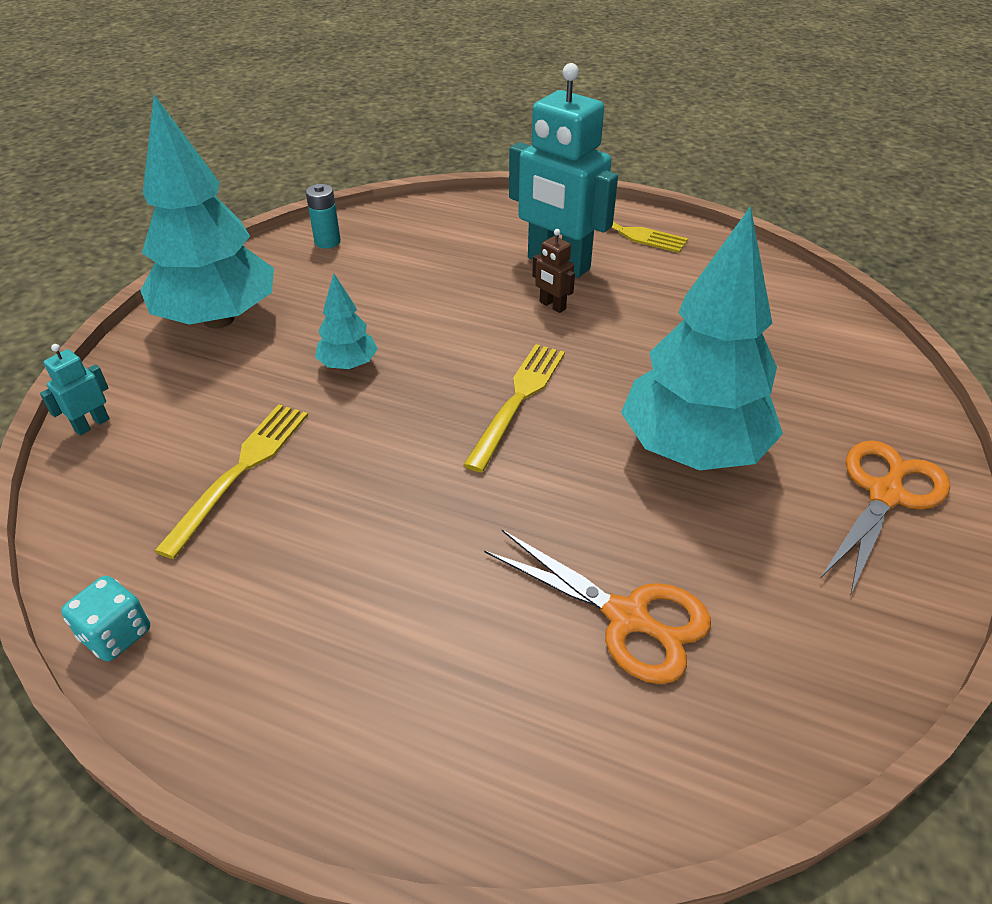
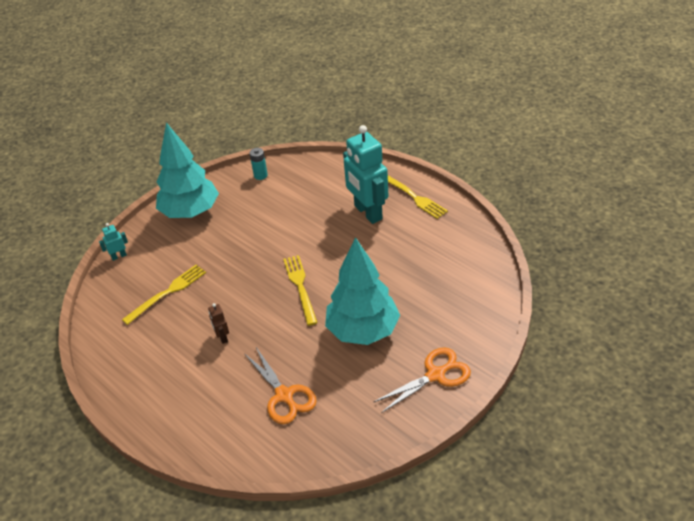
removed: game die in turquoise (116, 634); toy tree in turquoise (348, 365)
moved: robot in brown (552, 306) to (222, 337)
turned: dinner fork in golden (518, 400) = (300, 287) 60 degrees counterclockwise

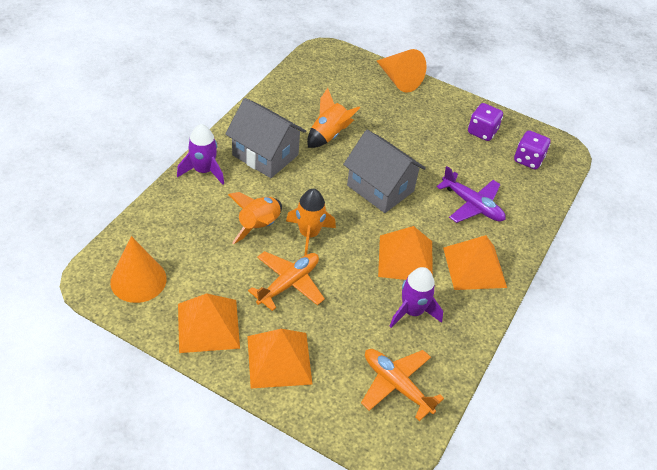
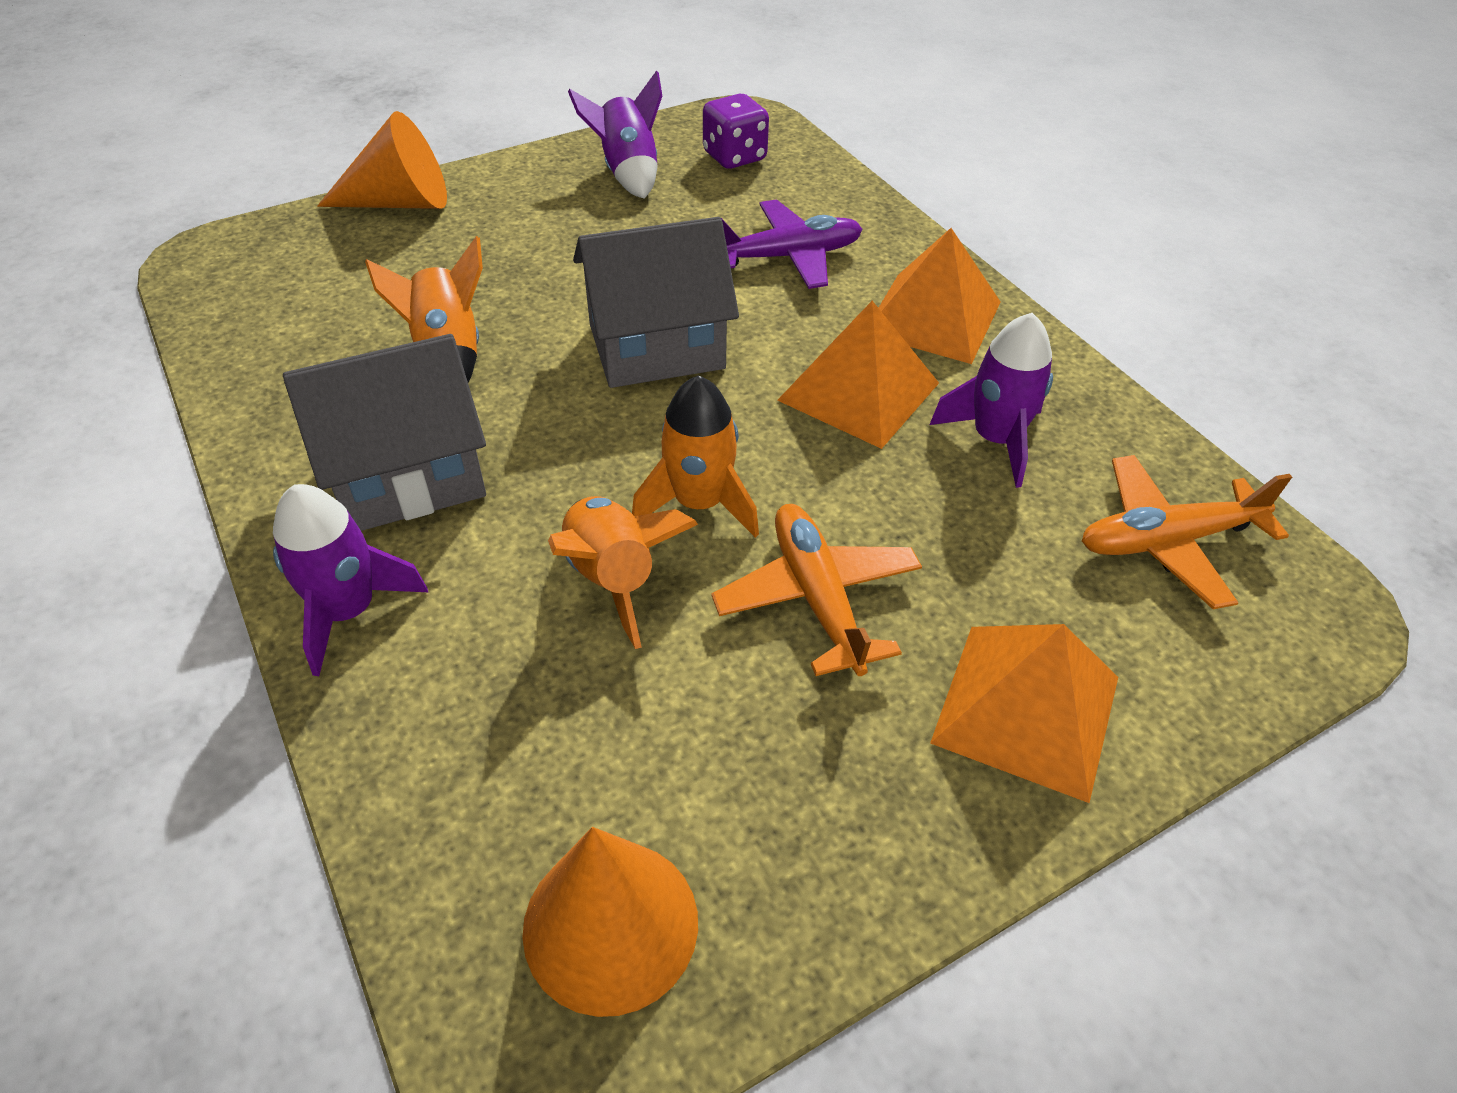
removed: pyramid in orange-coloured (208, 325)
replaced: game die in violet (482, 132) to rocket in violet (628, 172)

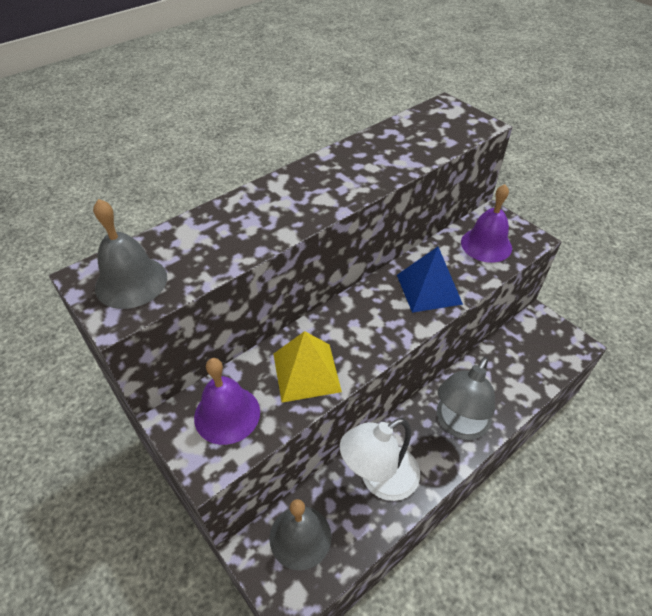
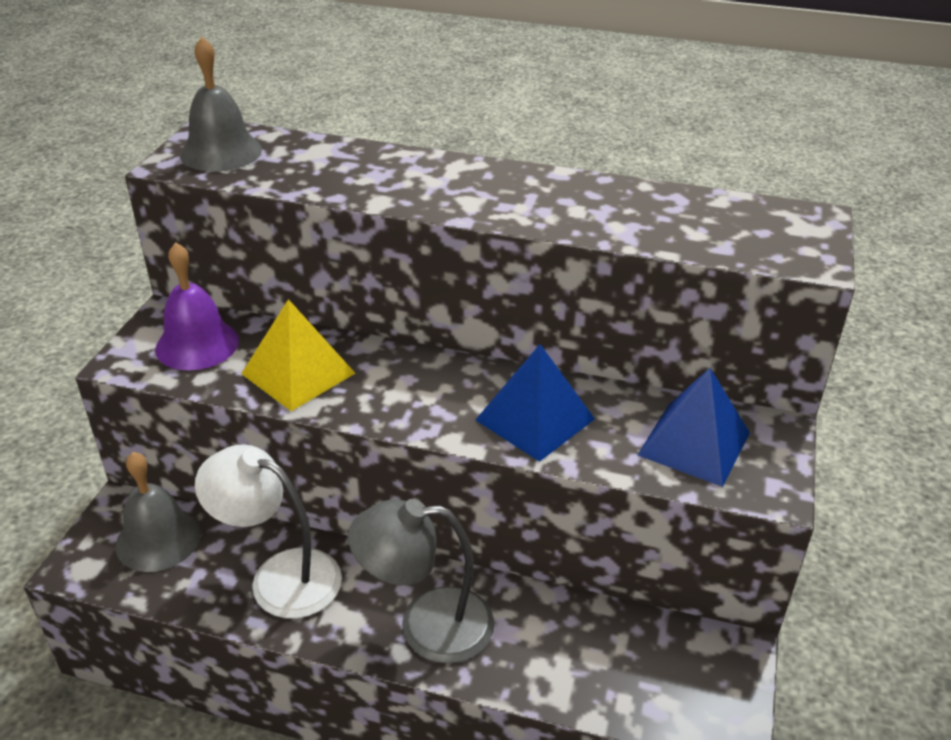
replaced: bell in violet (486, 245) to pyramid in blue (694, 444)

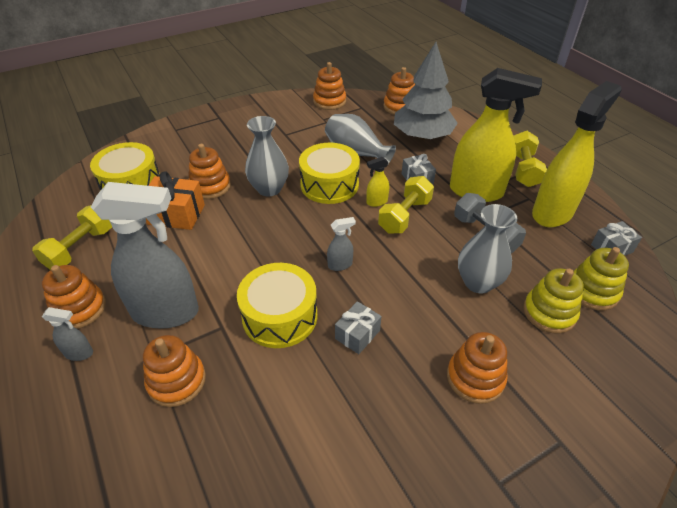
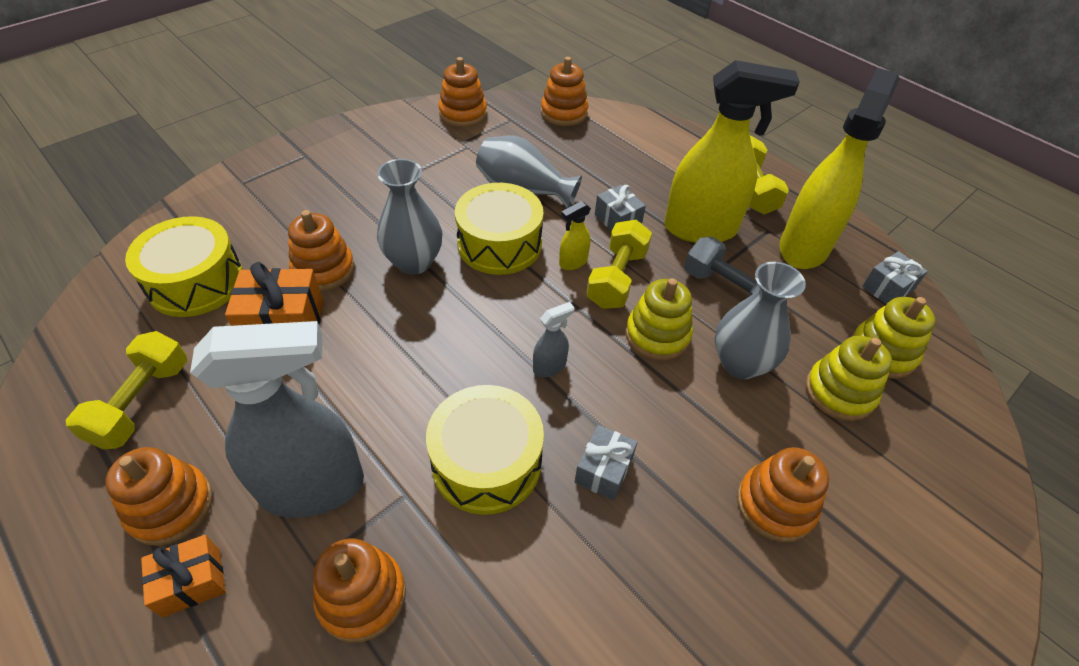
removed: toy tree in ash-grey (422, 136)
added: ring stacker in golden (657, 335)
replaced: spray bottle in ash-grey (79, 353) to gift in orange-coloured (192, 582)

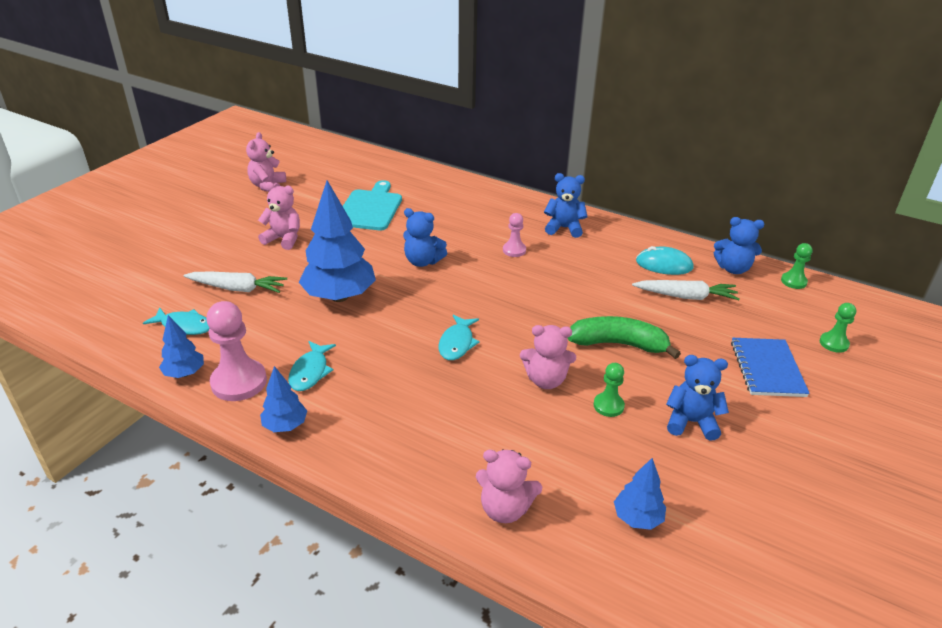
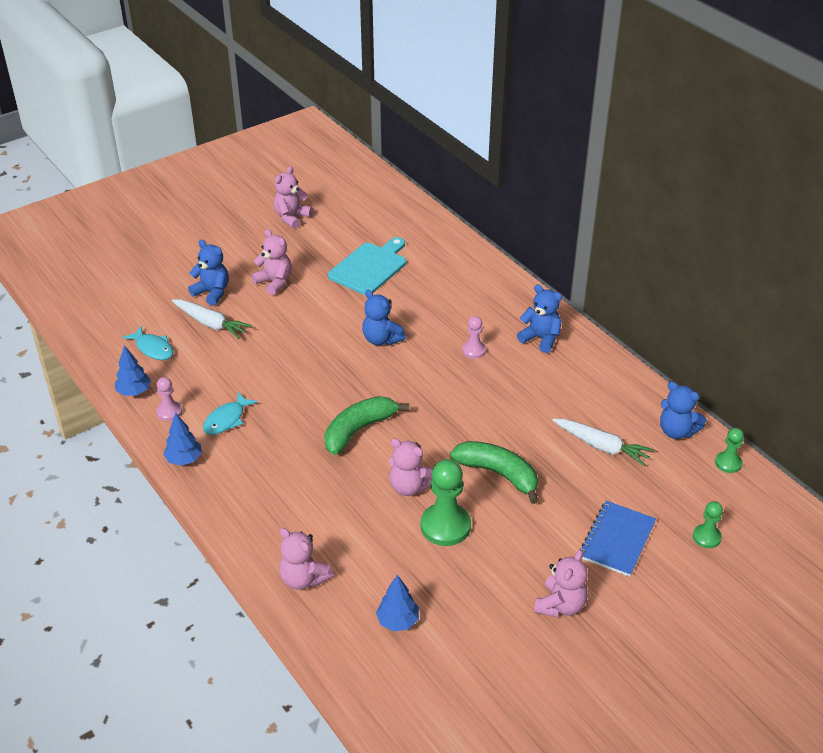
removed: toy tree in blue (339, 296); computer mouse in turquoise (664, 265)
added: teddy bear in rose-pink (560, 605)
moved: teddy bear in blue (691, 422) to (212, 292)
replaced: fish figure in turquoise (457, 343) to banana fruit in emerald (358, 430)
resized: game pawn in rose-pink (239, 382) = (169, 412) x0.55; game pawn in emerald (608, 406) = (445, 526) x1.82

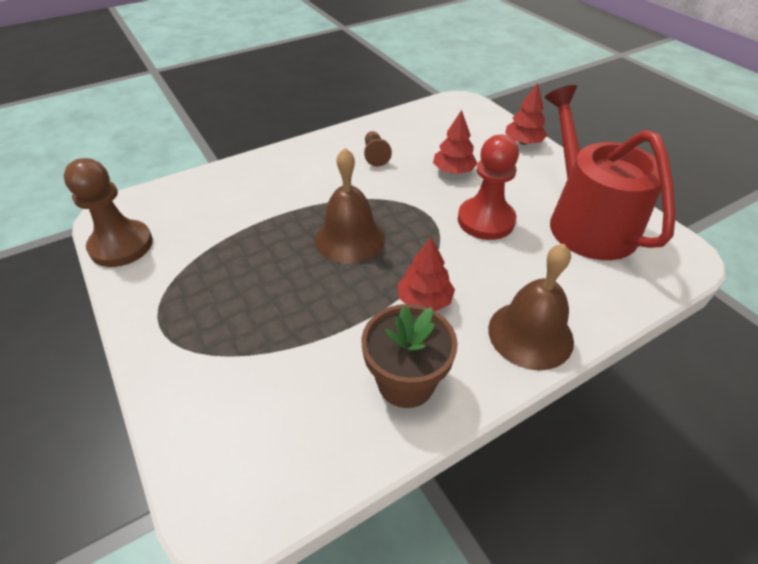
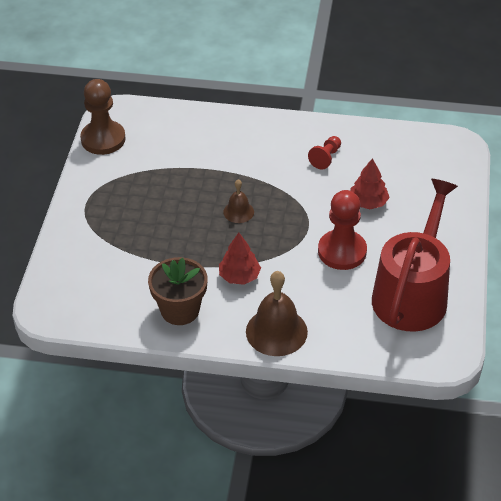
removed: toy tree in scarlet (523, 142)
recoloured: game pawn in brown (375, 155) to game pawn in scarlet (326, 158)
resized: bell in brown (350, 238) = (238, 212) x0.54

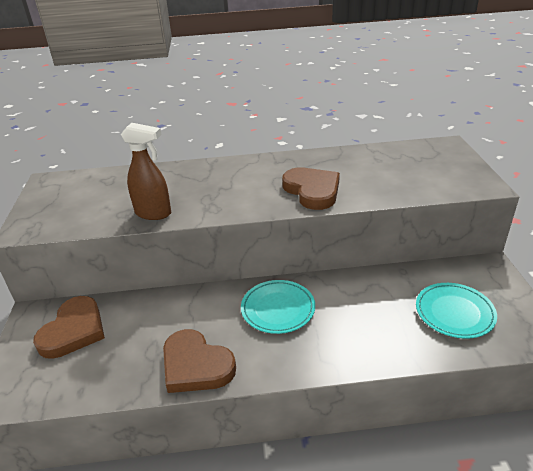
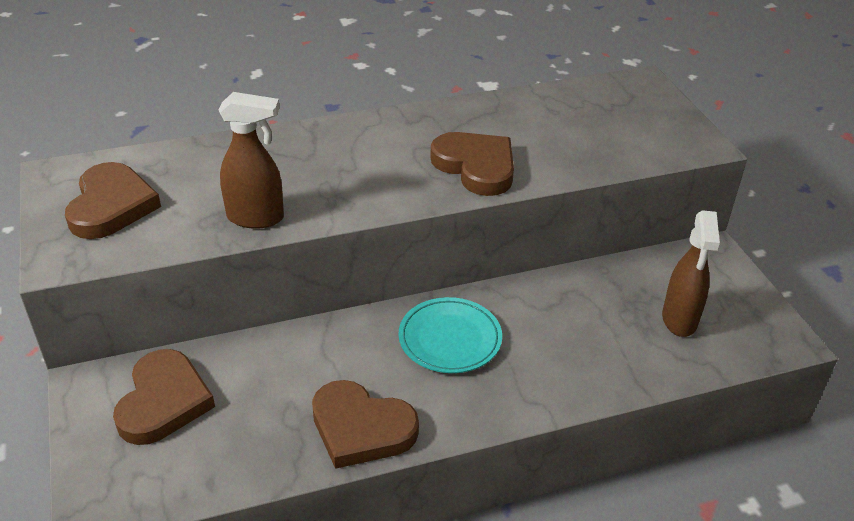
added: love heart in brown (111, 206)
replaced: dinner plate in turquoise (454, 313) to spray bottle in brown (679, 320)

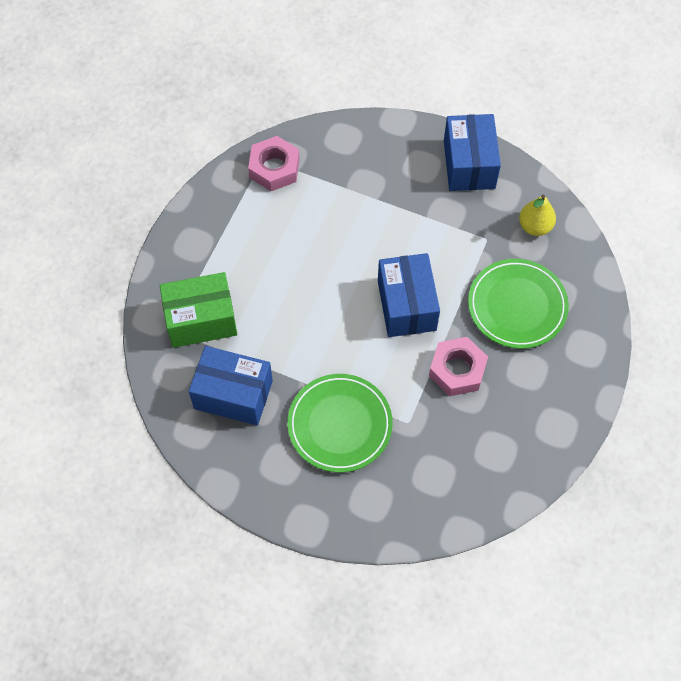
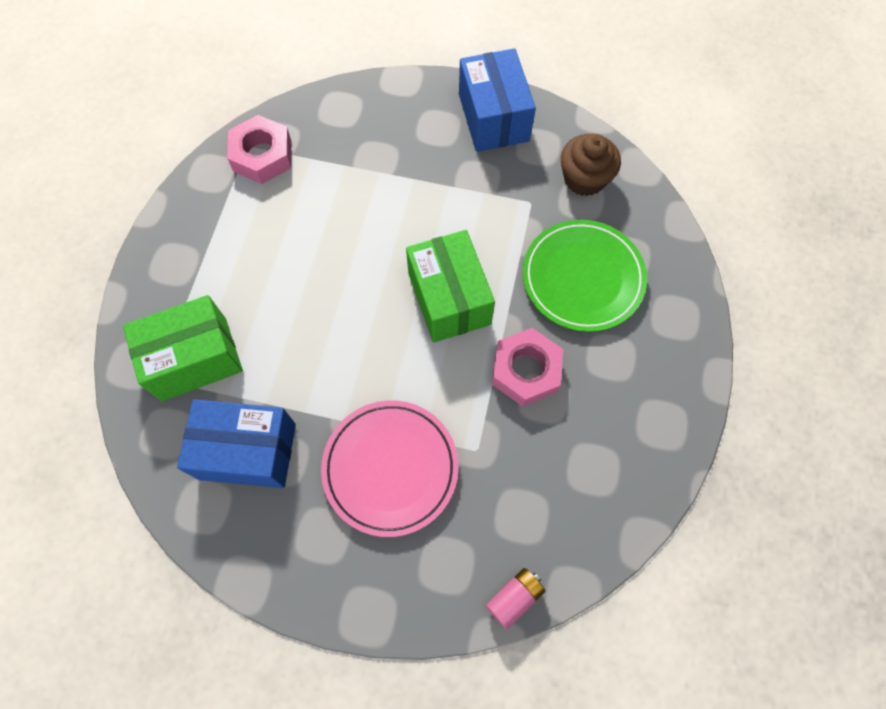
added: AA battery in rose-pink (514, 598)
replaced: toy pear in golden (535, 226) to cupcake in brown (584, 178)
recoloured: dinner plate in emerald (339, 425) to dinner plate in rose-pink (390, 468); package in blue (407, 305) to package in emerald (449, 298)

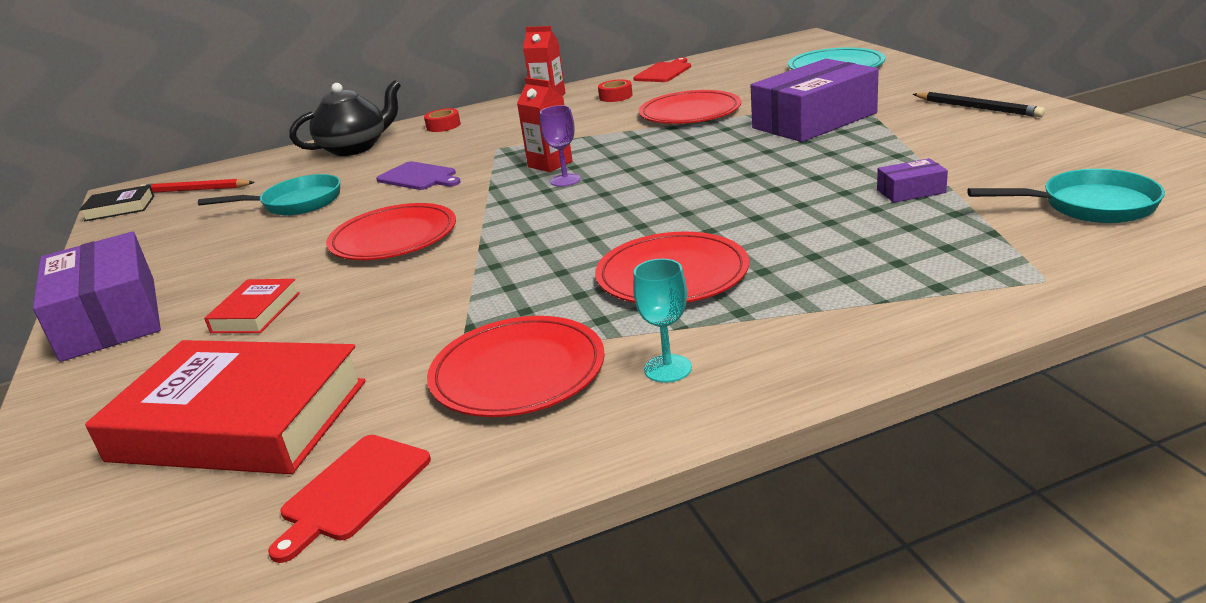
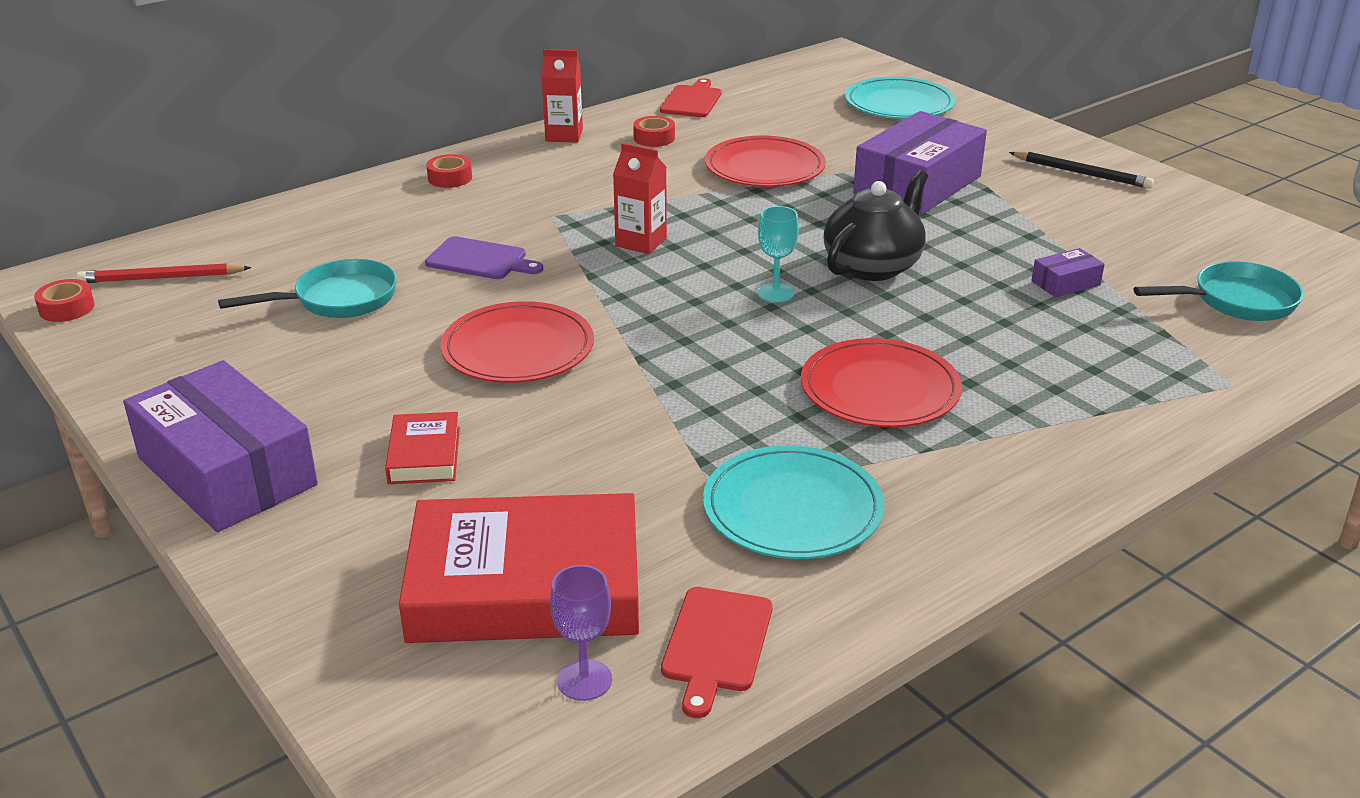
moved: china teapot in black (355, 148) to (873, 266); goblet in violet (565, 180) to (584, 680); goblet in turquoise (668, 368) to (775, 293)
replaced: hardback in black (120, 208) to roll of tape in scarlet (67, 308)
recoloured: dinner plate in scarlet (518, 372) to dinner plate in turquoise (792, 508)

